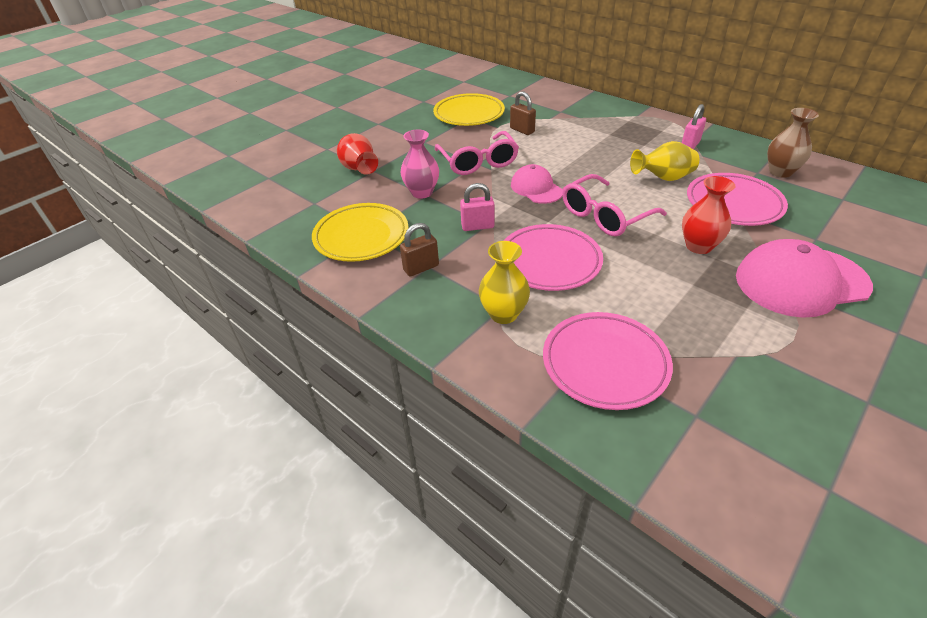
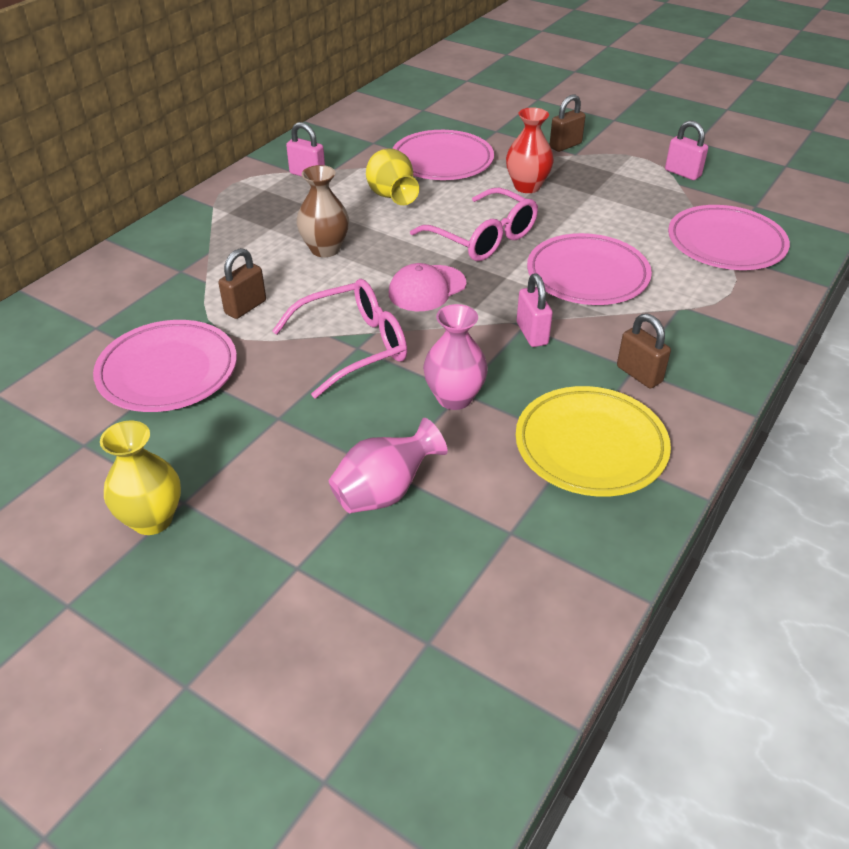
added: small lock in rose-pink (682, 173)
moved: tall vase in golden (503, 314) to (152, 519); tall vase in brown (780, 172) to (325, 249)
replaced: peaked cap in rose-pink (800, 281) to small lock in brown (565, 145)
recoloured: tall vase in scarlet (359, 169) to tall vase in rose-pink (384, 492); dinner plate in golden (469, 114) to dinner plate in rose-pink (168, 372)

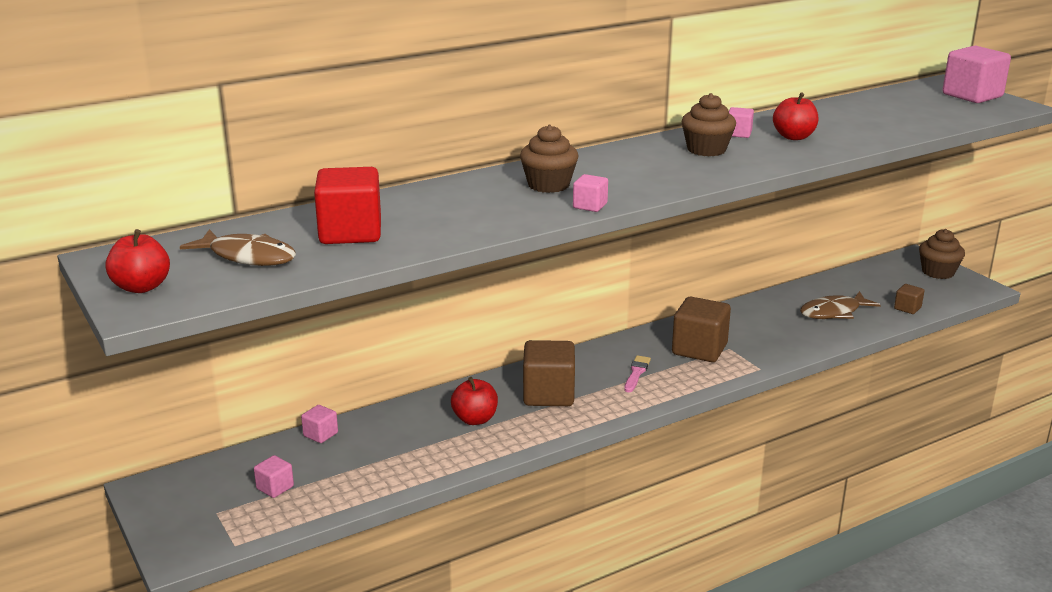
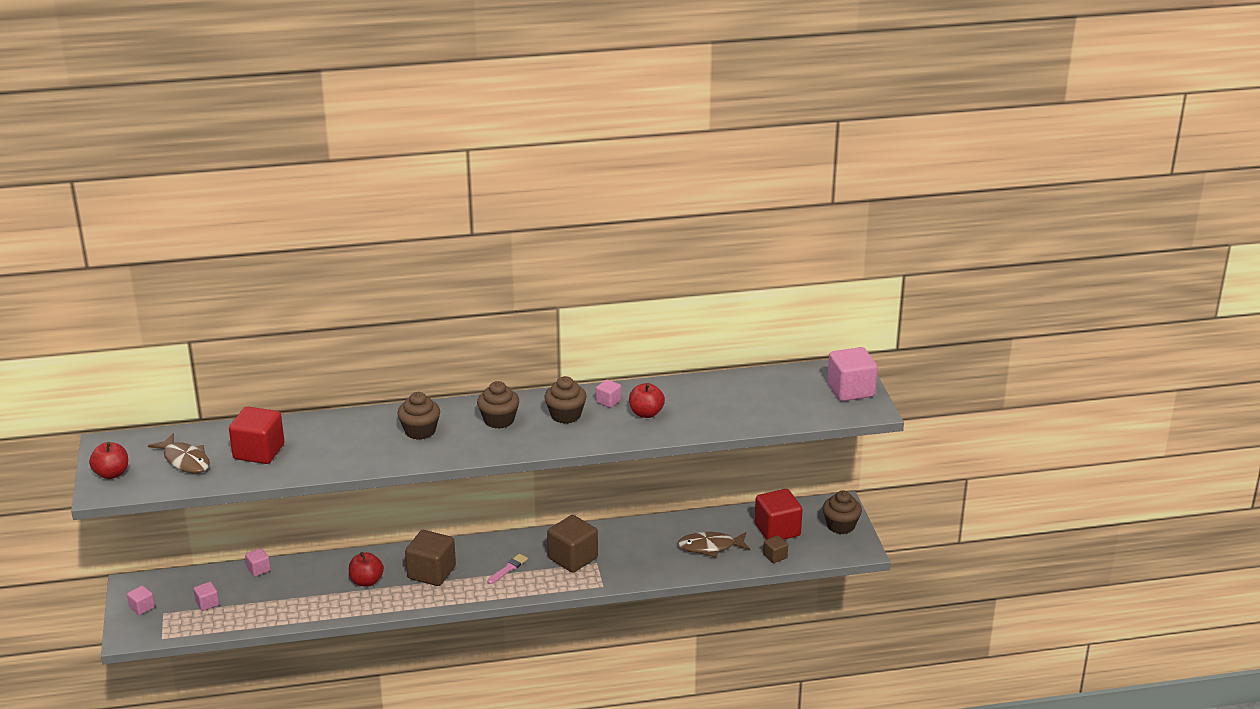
added: cupcake in brown (499, 420); cube in scarlet (777, 530)
moved: cube in rose-pink (590, 206) to (142, 607)

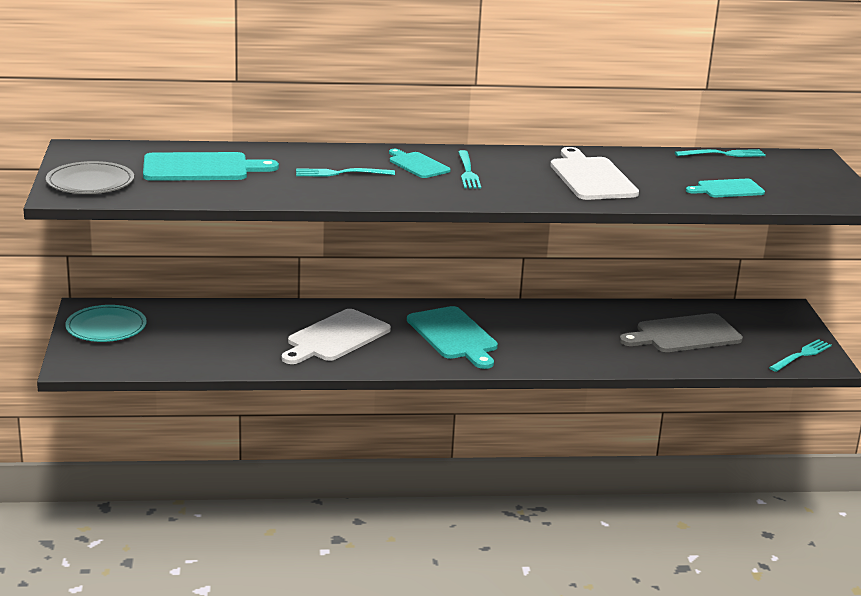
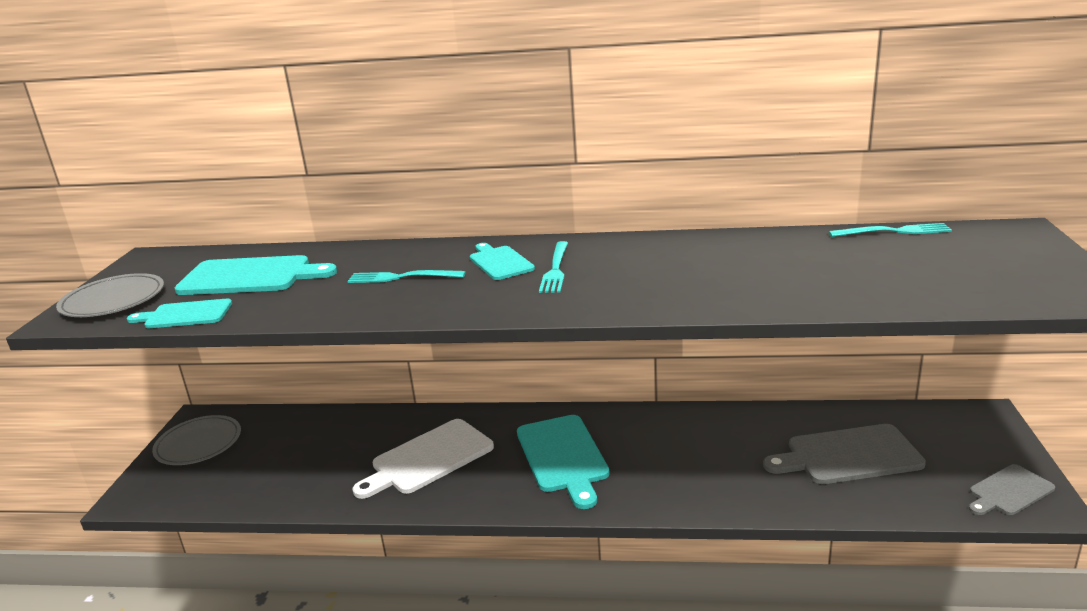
removed: chopping board in snow-white (591, 177)
moved: chopping board in turquoise (727, 189) to (185, 315)
replaced: dinner fork in turquoise (801, 355) to chopping board in ash-grey (1009, 491)
recoloured: dinner plate in turquoise (106, 327) to dinner plate in ash-grey (198, 444)

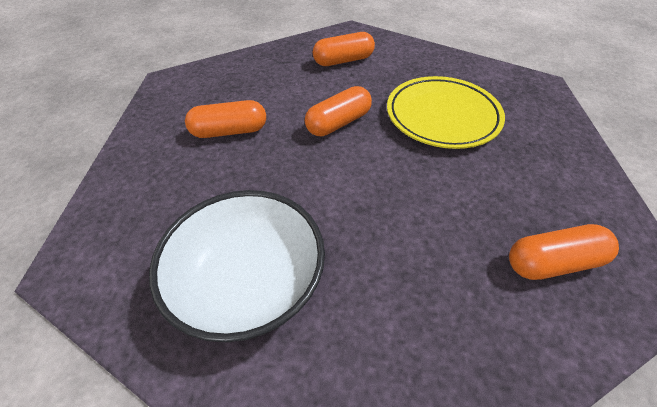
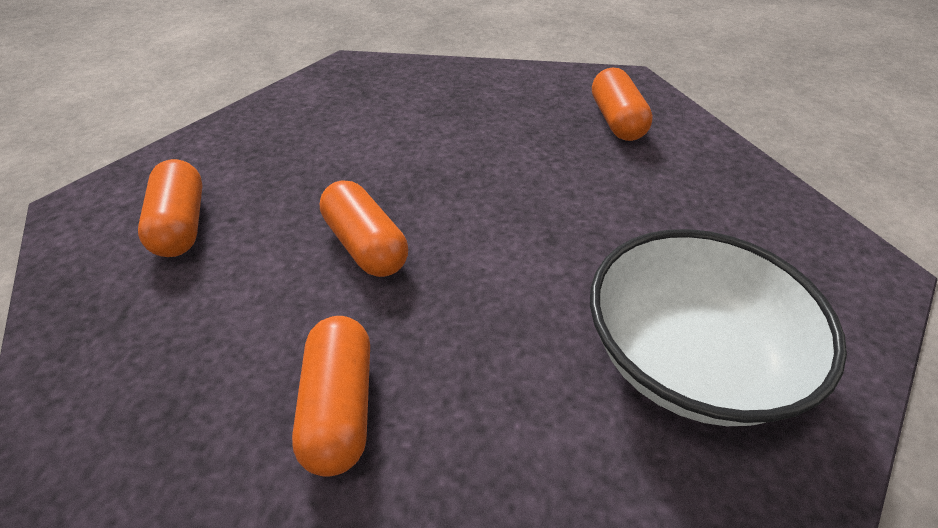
removed: dinner plate in golden (442, 116)

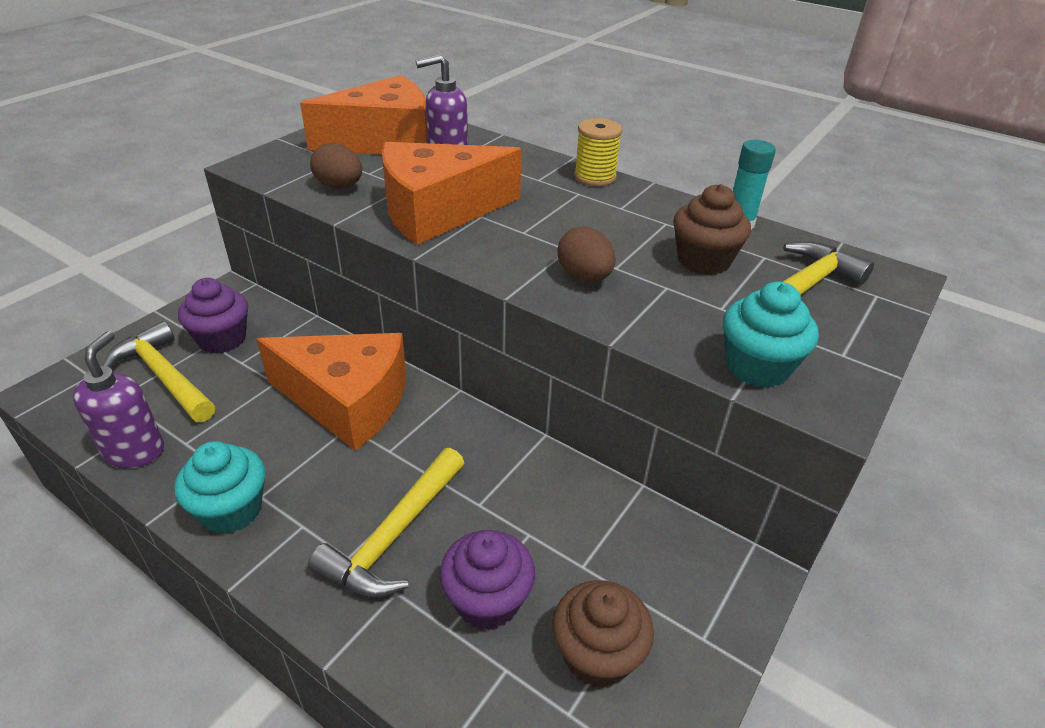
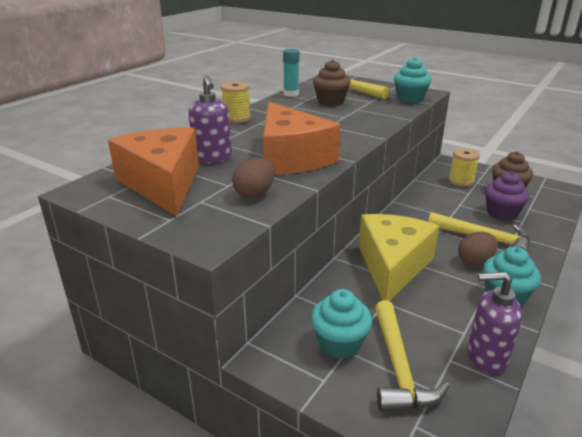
added: spool in golden (461, 181)
moved: egg in brown (584, 277) to (475, 261)
recoloured: cupcake in violet (222, 339) to cupcake in turquoise (339, 343); piece of cheese in orange-coloured (347, 401) to piece of cheese in golden (392, 266)
turned: carpenter's hammer in golden (164, 376) = (398, 367) 45 degrees counterclockwise

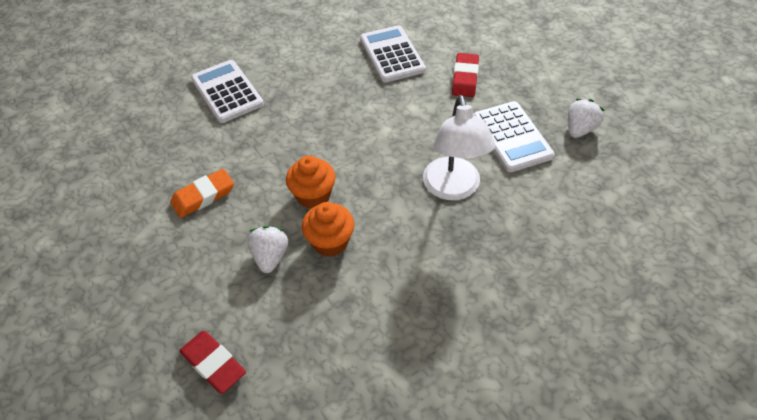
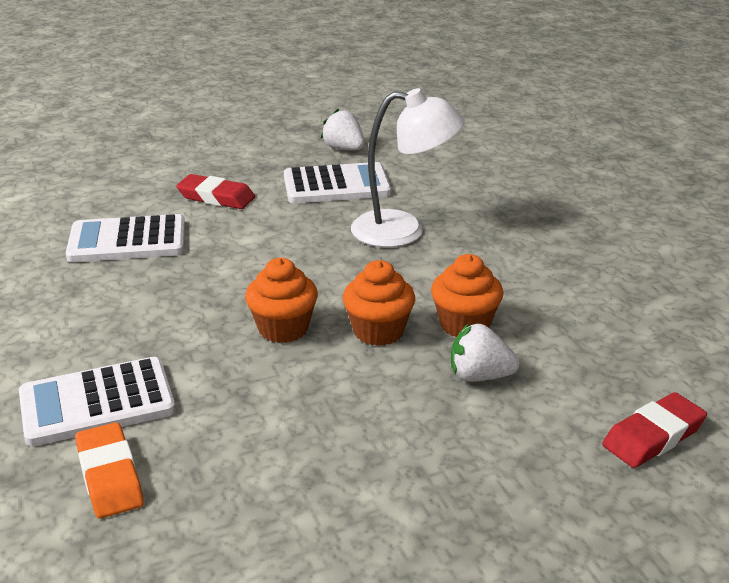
added: cupcake in orange-coloured (283, 328)
moved: eraser in orange-coloured (203, 196) to (110, 476)

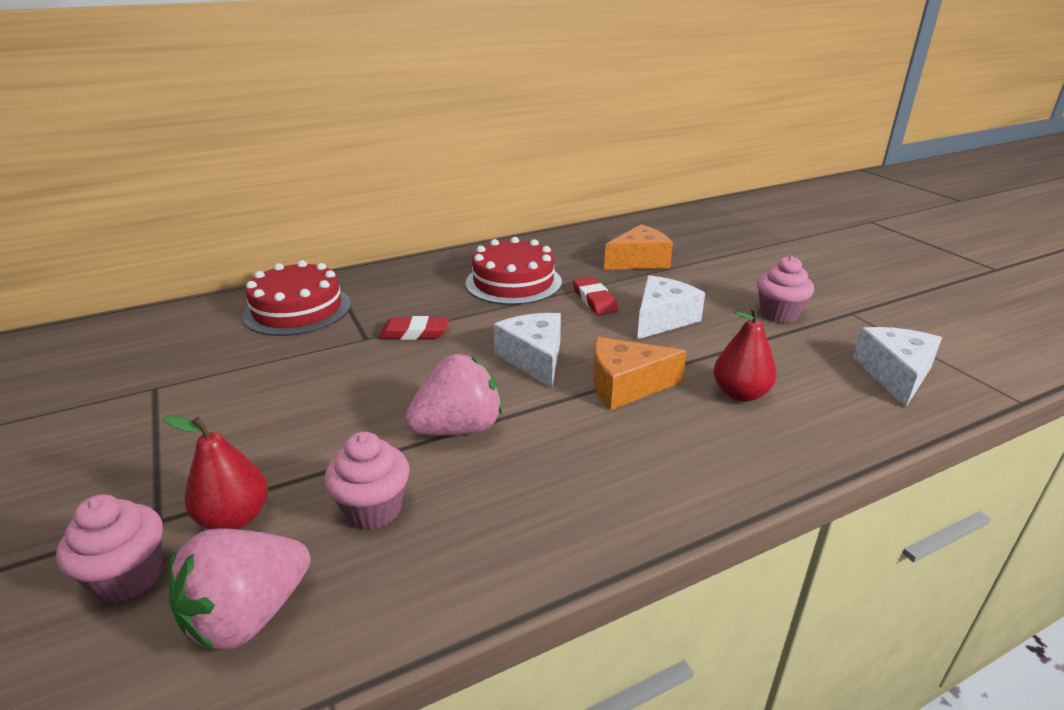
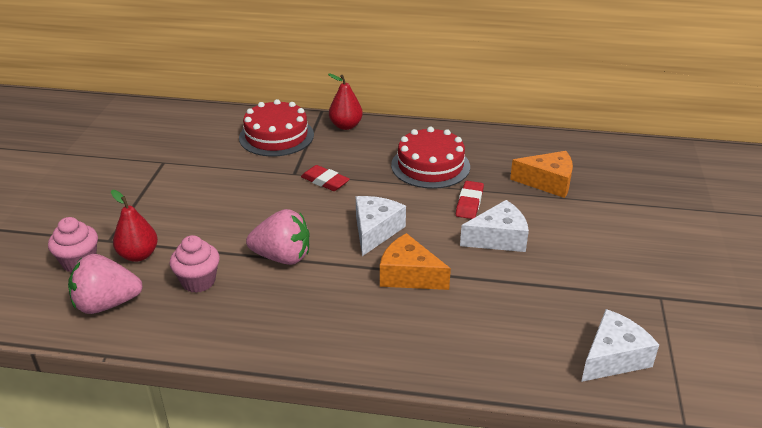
removed: cupcake in rose-pink (779, 314)
moved: toy pear in scarlet (740, 394) to (346, 126)

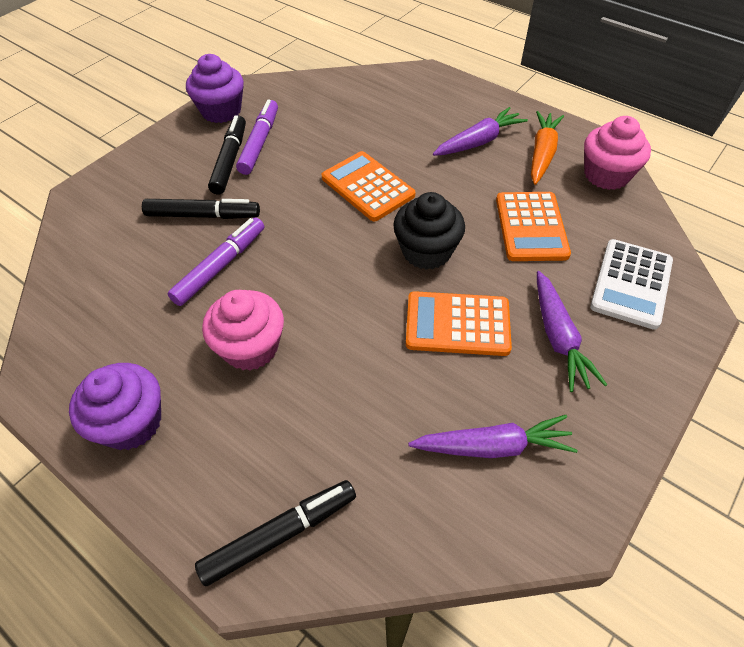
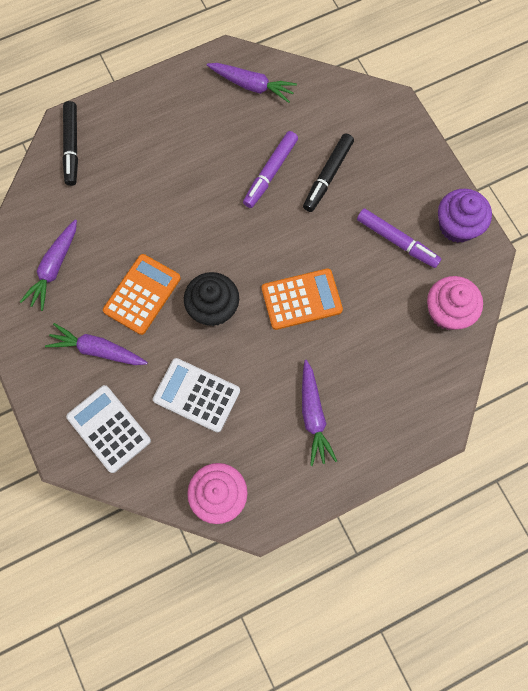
removed: cupcake in violet (131, 423); marker in black (230, 160); carrot in orange-coloured (542, 154)
added: carrot in violet (252, 85)
moved: cupcake in rose-pink (250, 347) to (447, 312)
recoloured: adding machine in orange-coloured (531, 227) to adding machine in snow-white (196, 395)
turned: marker in violet (220, 266) = (270, 173) 60 degrees clockwise

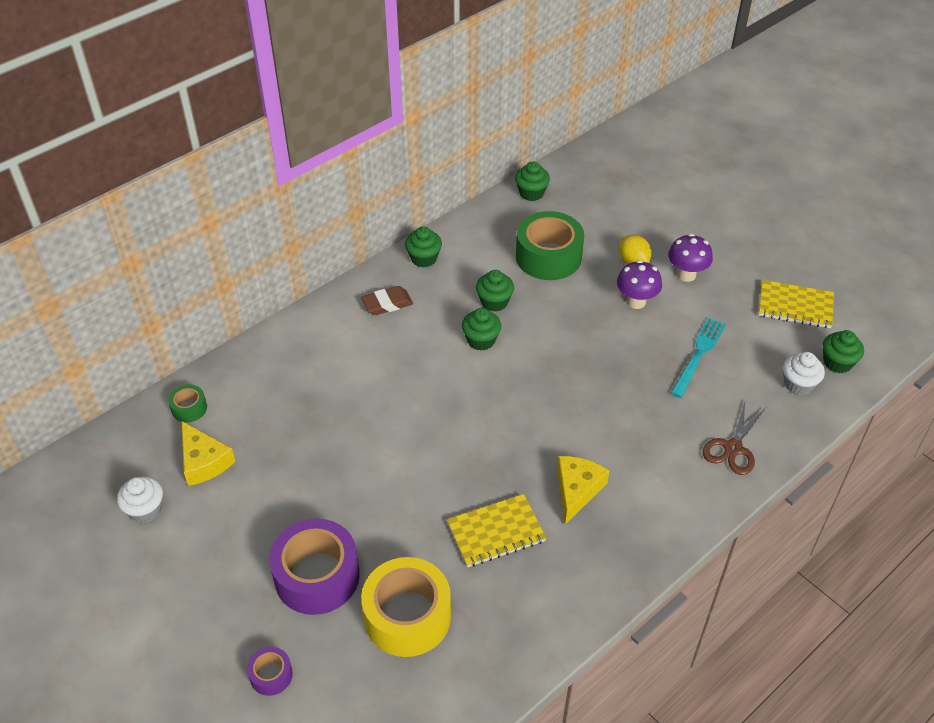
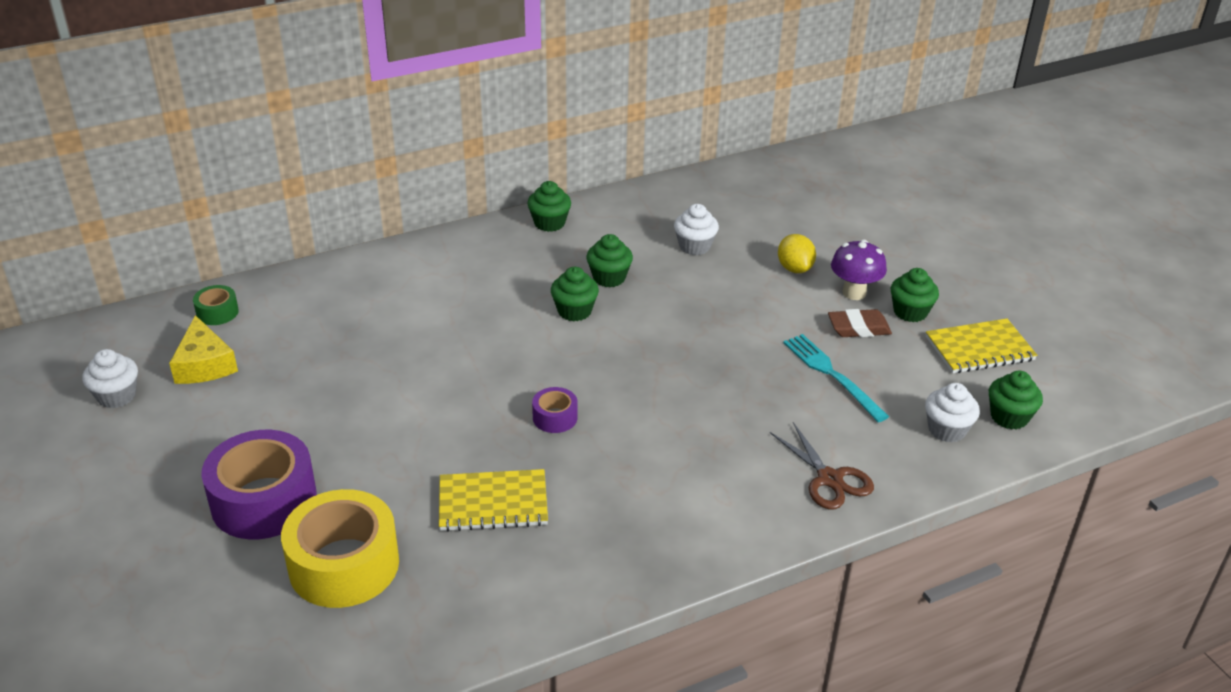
removed: piece of cheese in golden (577, 490); toadstool in violet (636, 302)
moved: roll of tape in violet (271, 675) to (555, 417); eraser in brown (387, 304) to (858, 328); cupcake in emerald (531, 193) to (910, 312)
replaced: roll of tape in emerald (548, 257) to cupcake in snow-white (694, 246)
turned: dinner fork in turquoise (699, 354) = (832, 374) 75 degrees counterclockwise; scissors in brown (732, 448) = (830, 479) 75 degrees counterclockwise; exercise book in golden (795, 306) = (979, 349) 45 degrees counterclockwise

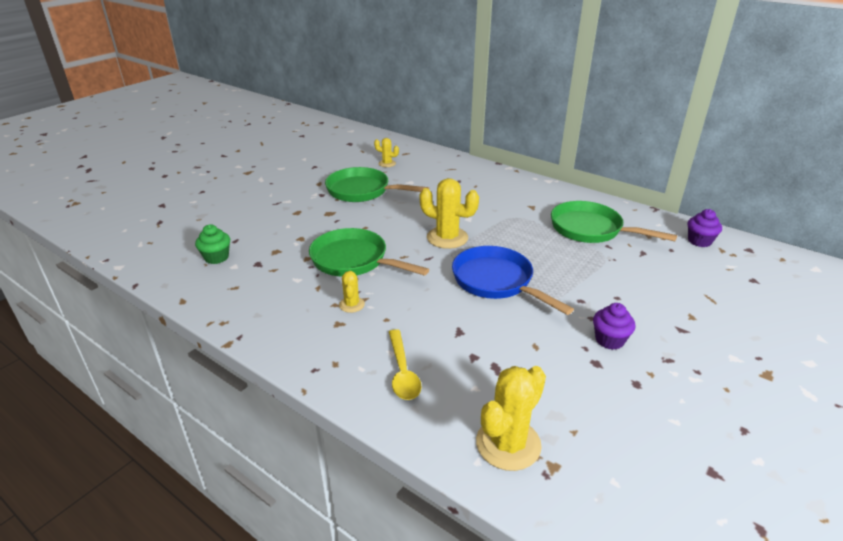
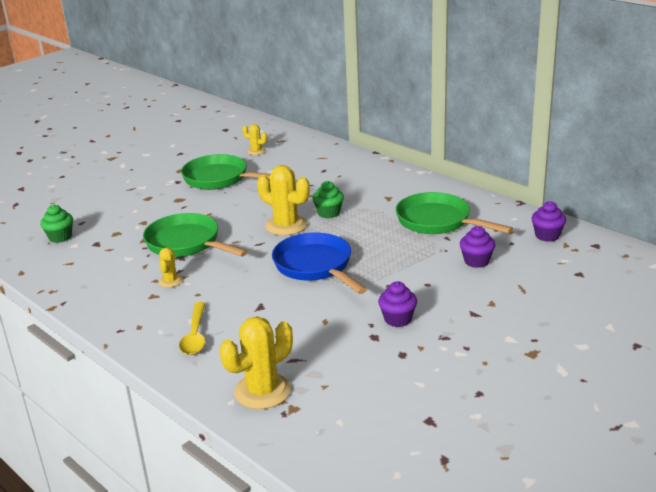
added: cupcake in emerald (329, 213); cupcake in violet (476, 261)

